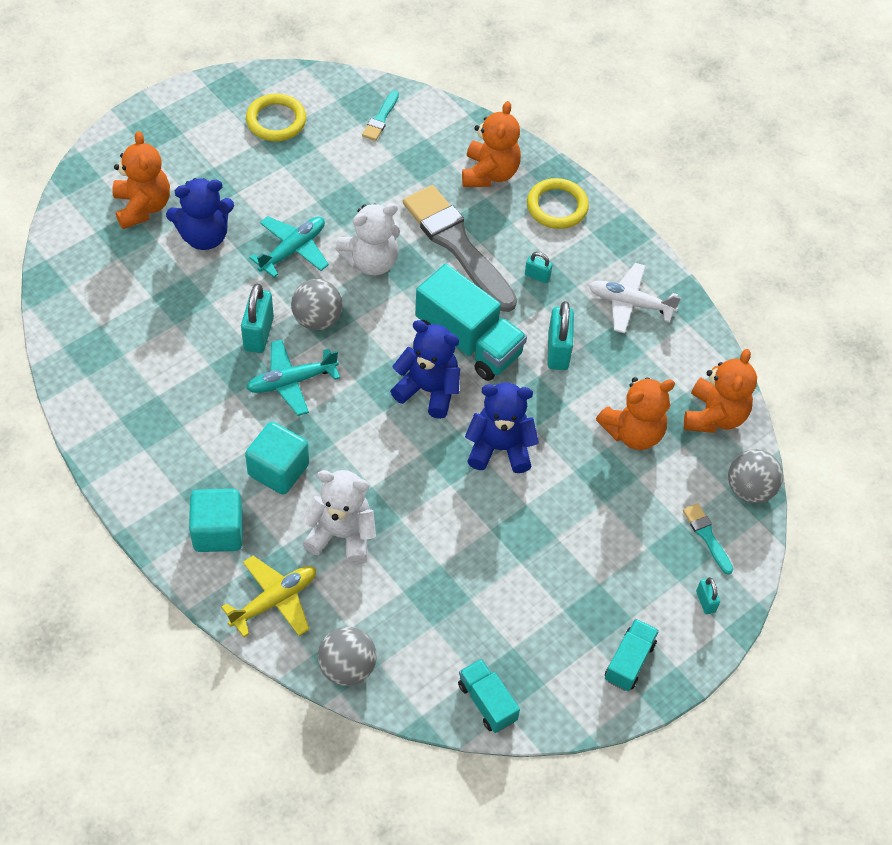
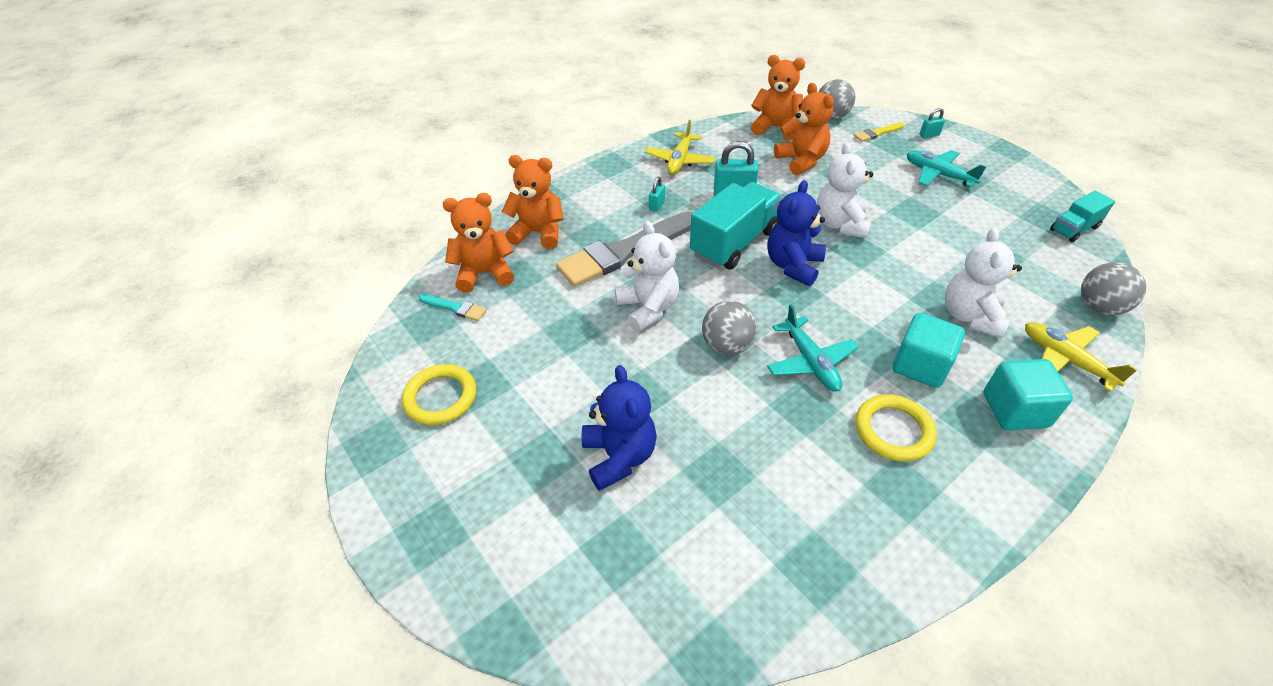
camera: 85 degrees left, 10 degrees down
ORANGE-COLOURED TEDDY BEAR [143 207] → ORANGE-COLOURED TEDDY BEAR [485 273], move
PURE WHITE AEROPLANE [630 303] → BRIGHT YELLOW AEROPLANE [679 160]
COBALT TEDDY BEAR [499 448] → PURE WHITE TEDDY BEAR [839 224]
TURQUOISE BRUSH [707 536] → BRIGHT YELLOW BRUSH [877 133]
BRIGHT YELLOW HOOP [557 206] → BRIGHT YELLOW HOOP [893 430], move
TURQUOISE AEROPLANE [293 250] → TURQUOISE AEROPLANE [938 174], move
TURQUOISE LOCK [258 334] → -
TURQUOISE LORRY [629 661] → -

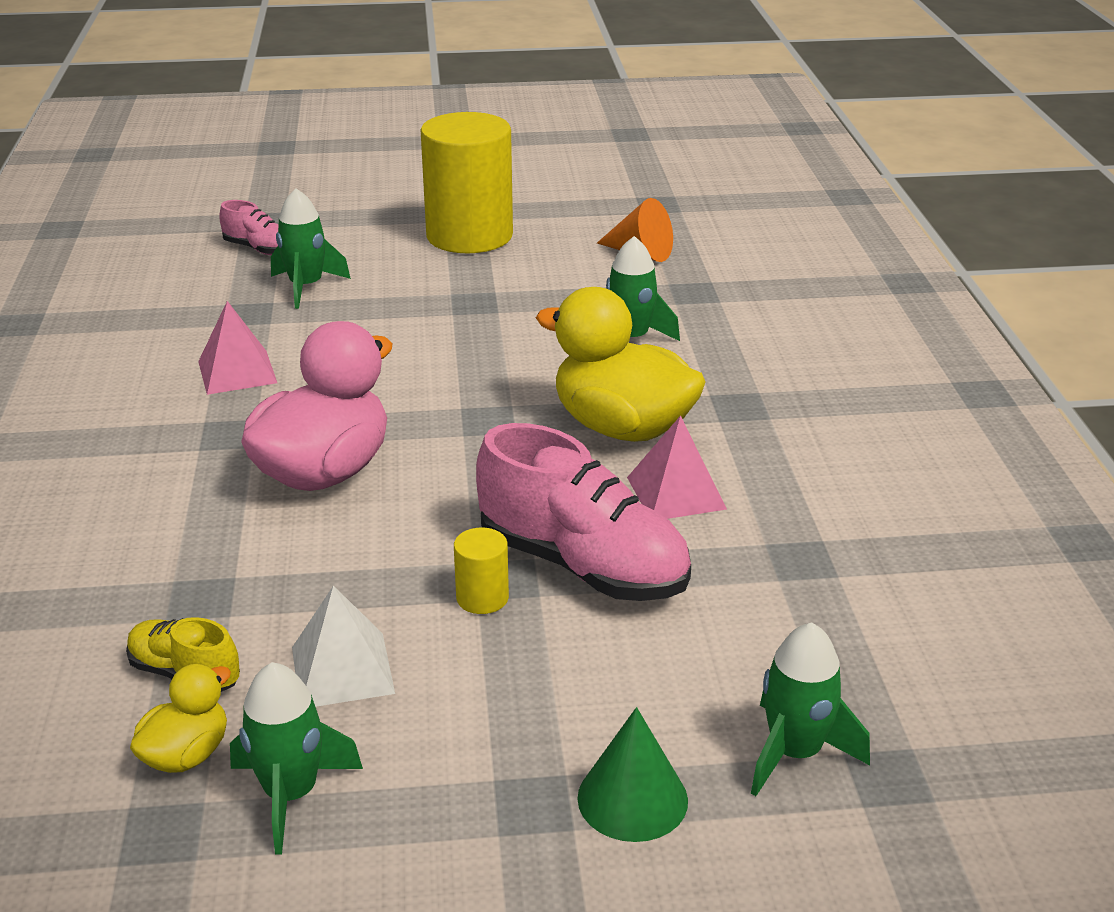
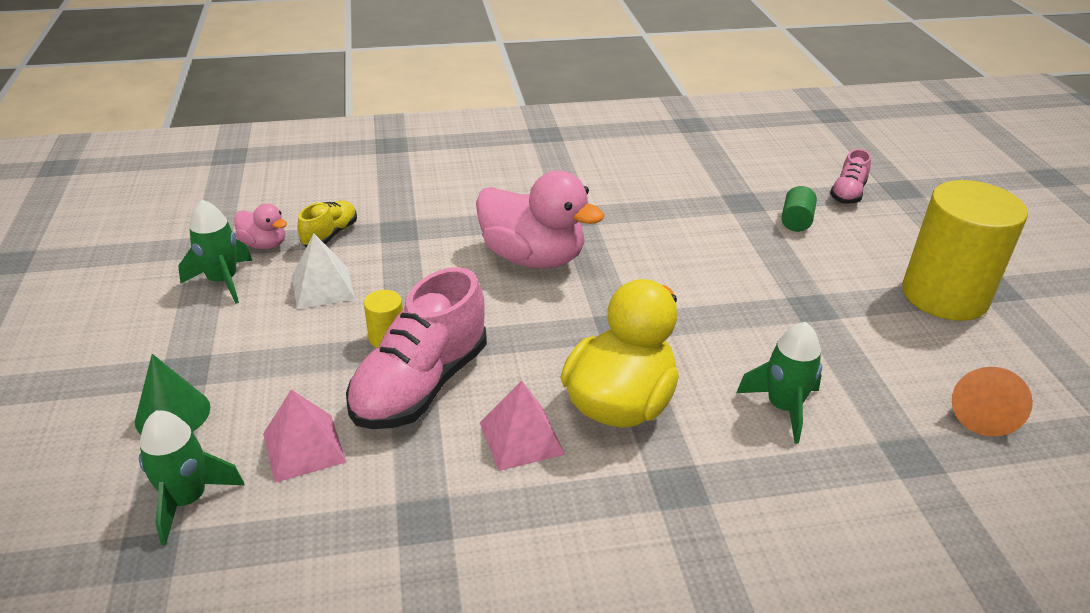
camera: 85 degrees right, 5 degrees up
BRIGHT YELLOW RUBBER DUCK [186 755] → PINK RUBBER DUCK [264 244]
PINK PYRAMID [237 372] → PINK PYRAMID [303 447], move
EMERALD TOY ROCKET [306 287] → EMERALD CYLINDER [796 221]

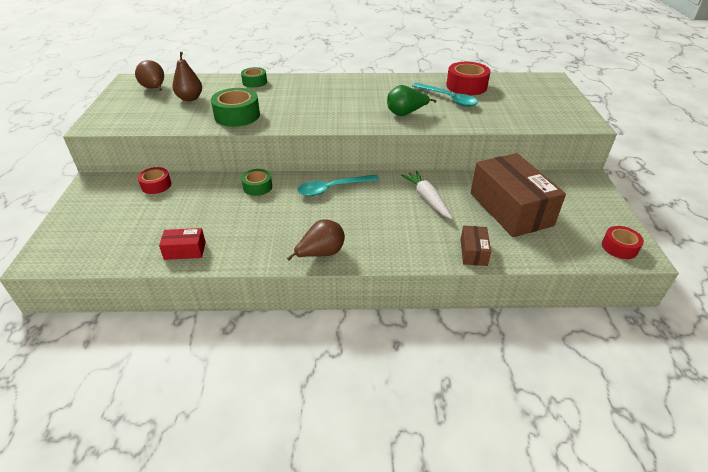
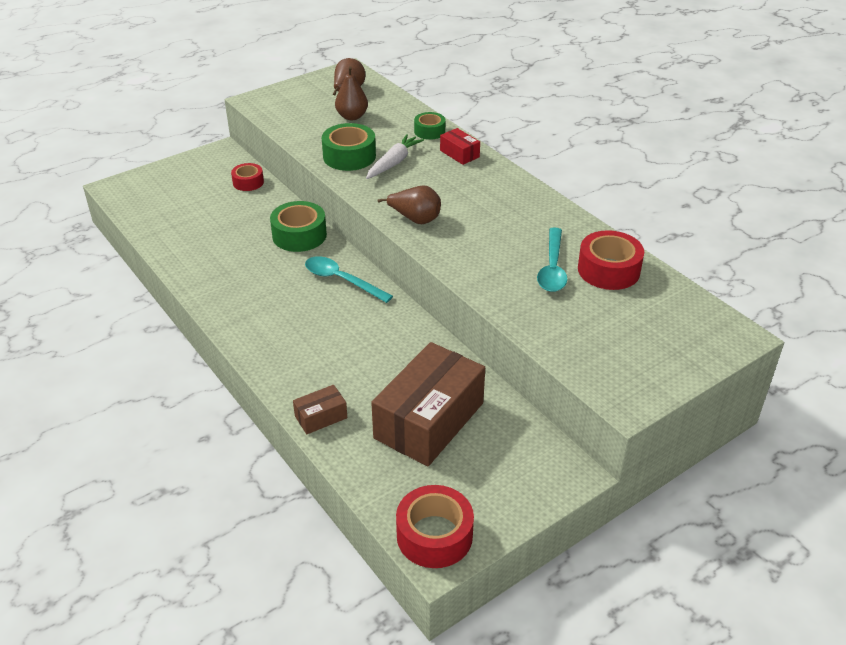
camera: 55 degrees right, 0 degrees up
EMERALD STICKY TAPE [257 187] → EMERALD STICKY TAPE [299 235], x1.63
PURE WHITE ROOT VEGETABLE [427 198] → PURE WHITE ROOT VEGETABLE [394 162], move
RUSSET PEAR FRUIT [321 253] → RUSSET PEAR FRUIT [415 219], move
RED STICKY TAPE [619 247] → RED STICKY TAPE [434 535], x1.63
RED PACKAGE [185 250] → RED PACKAGE [459 154], move
EMERALD PEAR FRUIT [405 113] → -

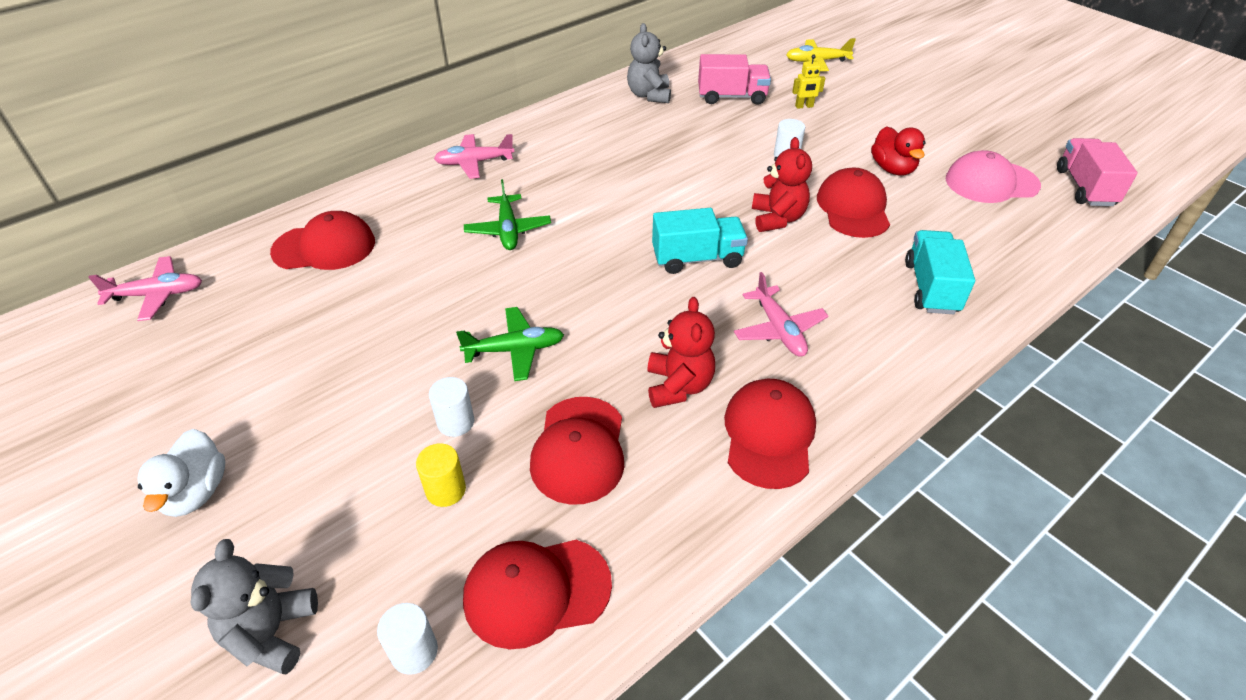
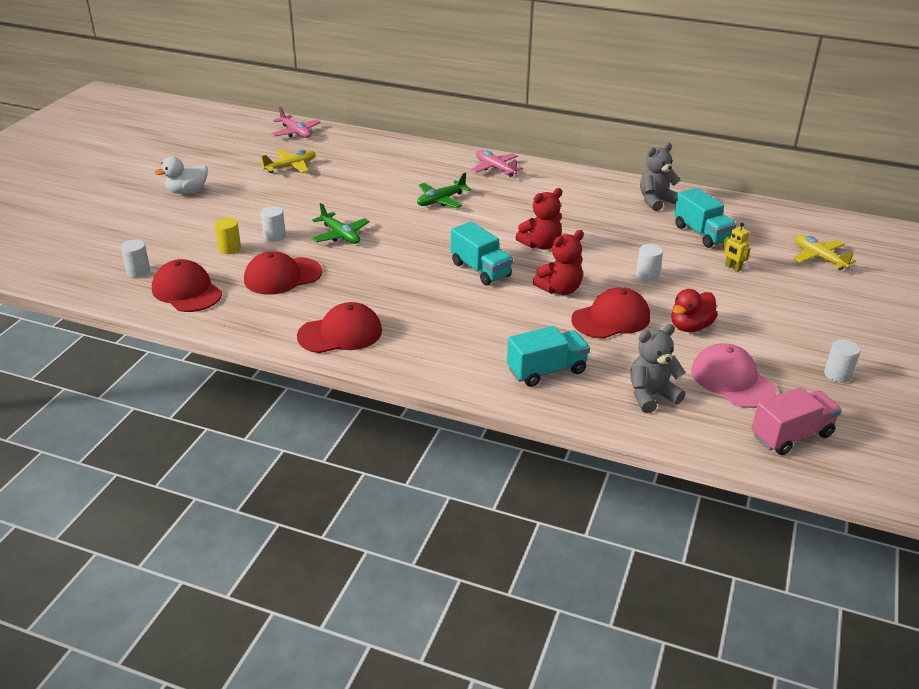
camera: 60 degrees right, 10 degrees down
- → BRIGHT YELLOW AEROPLANE [291 167]
RED TEDDY BEAR [678 386] → RED TEDDY BEAR [540 245], move
ASH-GREY TEDDY BEAR [271 632] → ASH-GREY TEDDY BEAR [651 396], move
PINK LORRY [731 97] → TURQUOISE LORRY [701 233]
- → PURE WHITE CYLINDER [837 374]
RED PEAKED CAP [324 247] → -
PINK AEROPLANE [779 330] → -

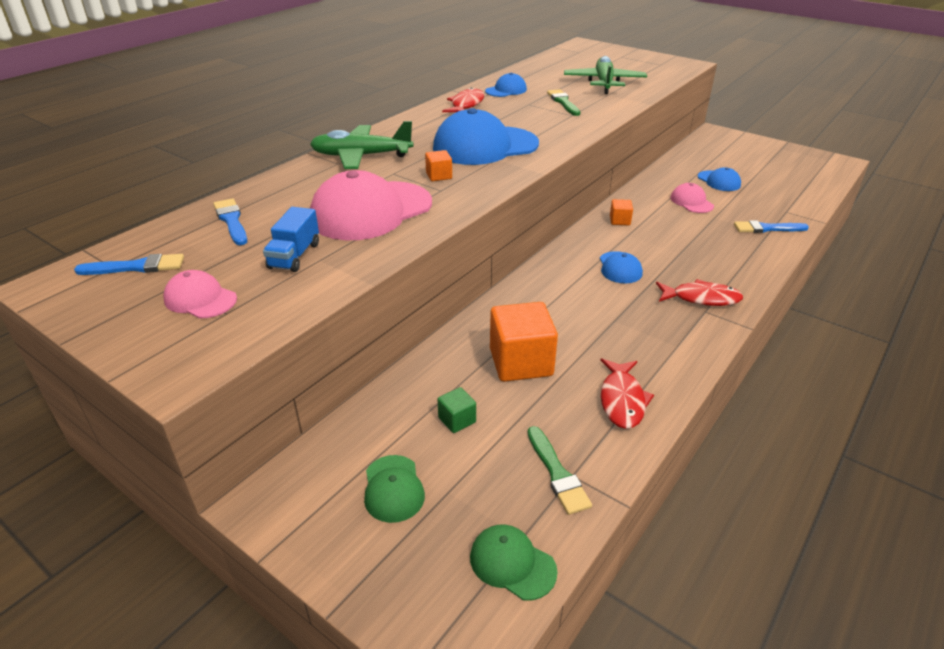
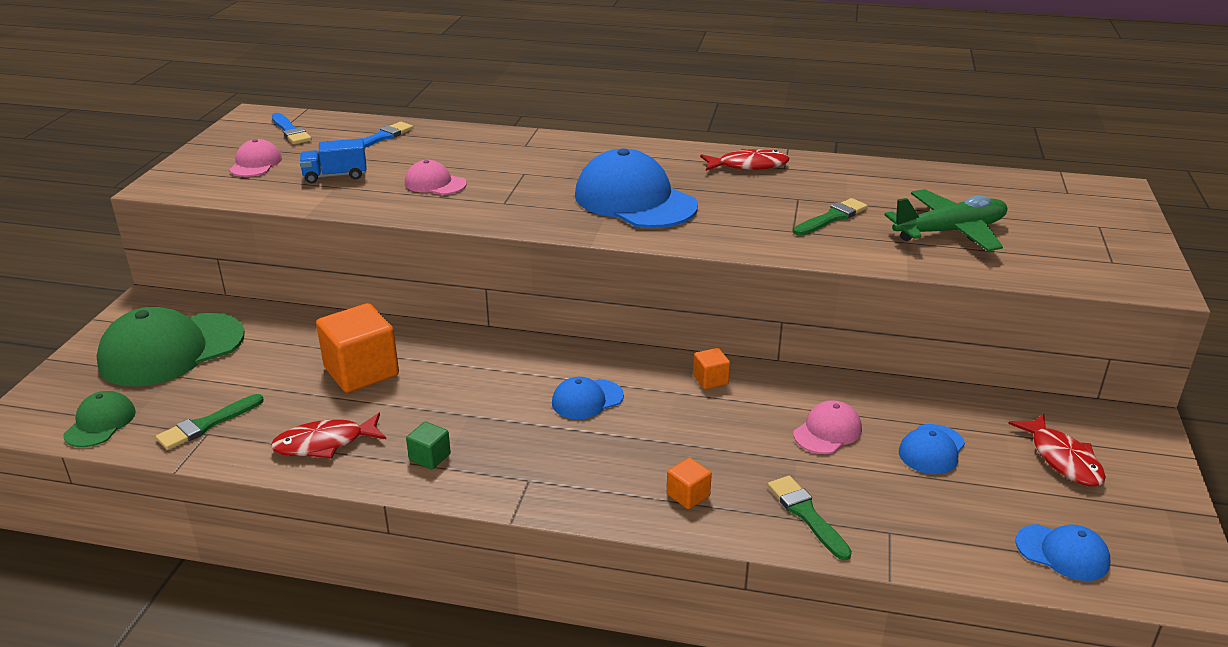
camera: 65 degrees right, 5 degrees down
EMERALD PEAKED CAP [393 488] → EMERALD PEAKED CAP [171 350], x2.02
PINK PEAKED CAP [371 211] → PINK PEAKED CAP [435 183], x0.49
EMERALD CUBE [457 420] → EMERALD CUBE [430 457], move
ORANGE-COLOURED CUBE [439 176] → ORANGE-COLOURED CUBE [688 495], move
COBALT BRUSH [767 228] → EMERALD BRUSH [807 515]
RED FISH FIGURE [701 298] → RED FISH FIGURE [1063 459], move
COBALT PEAKED CAP [506 90] → COBALT PEAKED CAP [1062 552], move
EMERALD AEROPLANE [361 156] → -

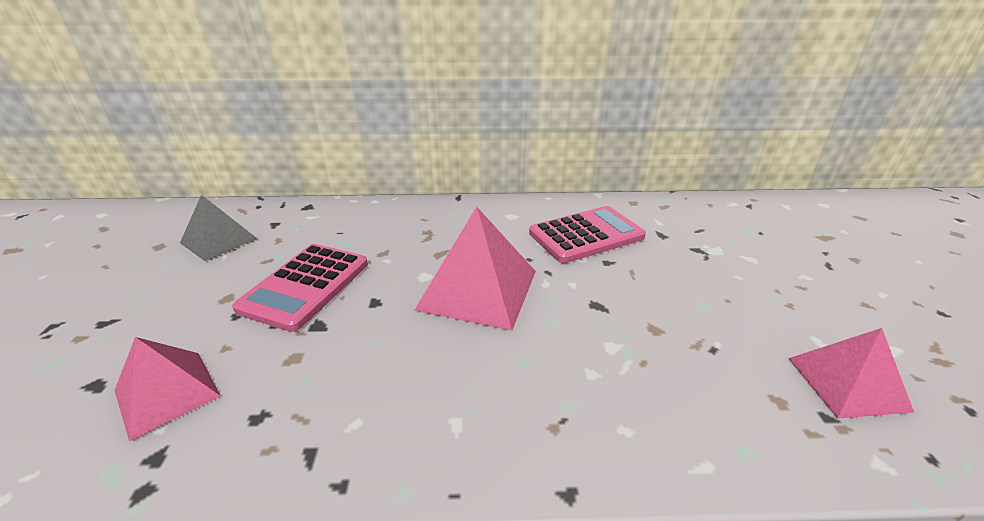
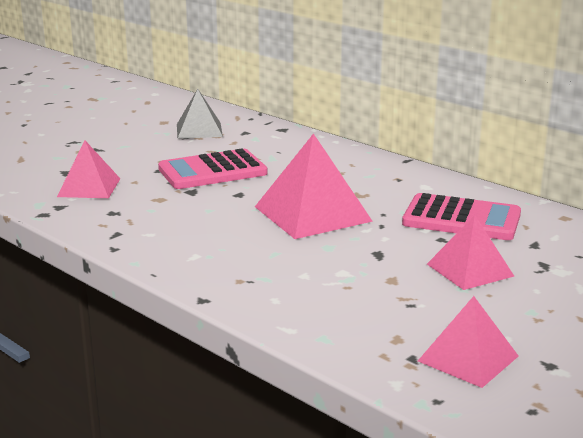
camera: 45 degrees right, 10 degrees down
- → PINK PYRAMID [470 270]

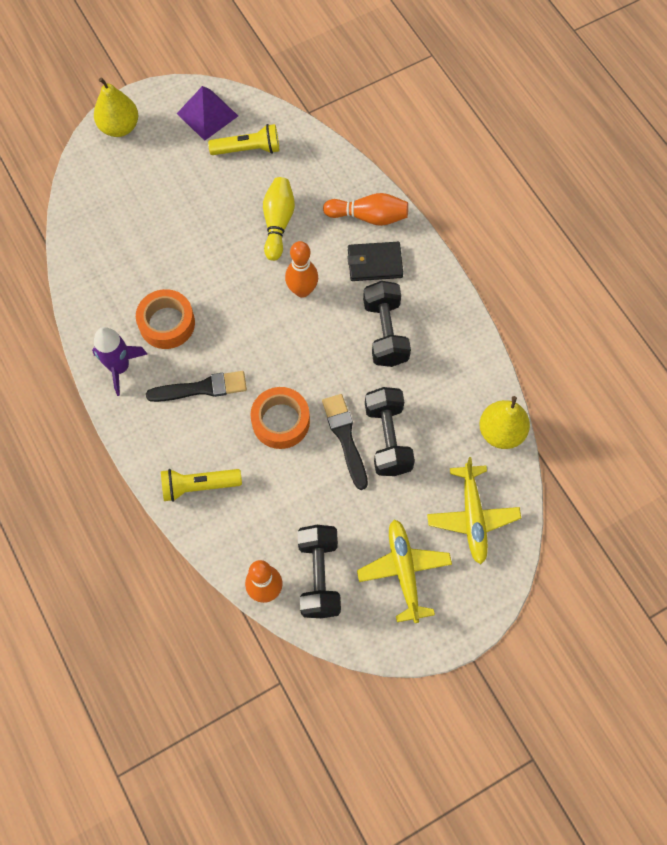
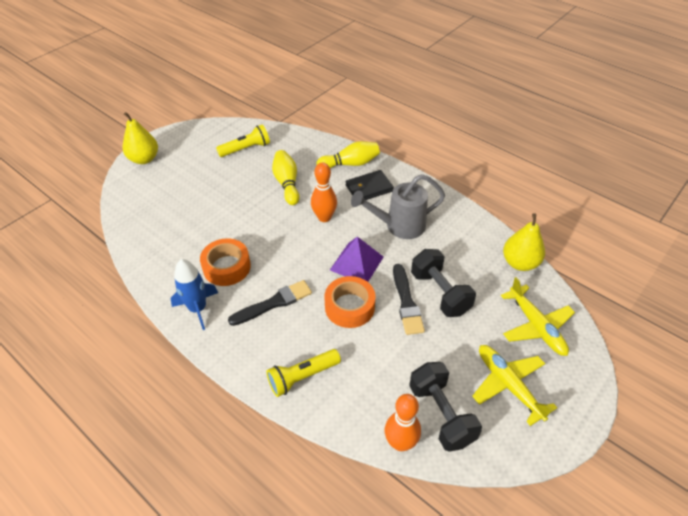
camera: 20 degrees left, 20 degrees down
ROYAL PURPLE TOY ROCKET [120 367] → COBALT TOY ROCKET [198 309]
ORANGE-COLOURED SKITTLE [368 216] → BRIGHT YELLOW SKITTLE [350 164]
ROYAL PURPLE PYRAMID [207 114] → ROYAL PURPLE PYRAMID [356 263], move
BLACK DUMBBELL [385 332] → ASH-GREY WATERING POT [399 226]
BLACK BRUSH [345 437] → BLACK BRUSH [406 302], 150 degrees counterclockwise

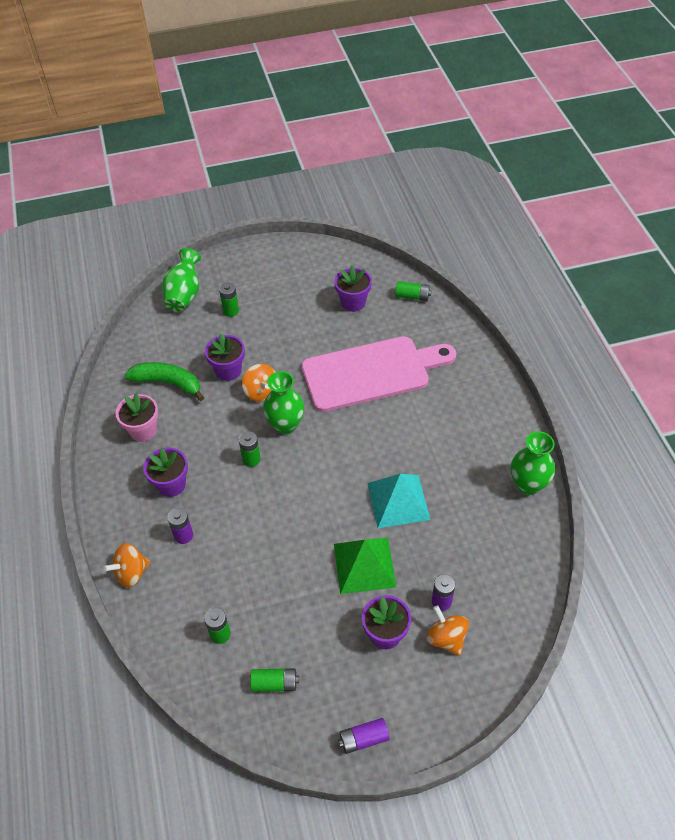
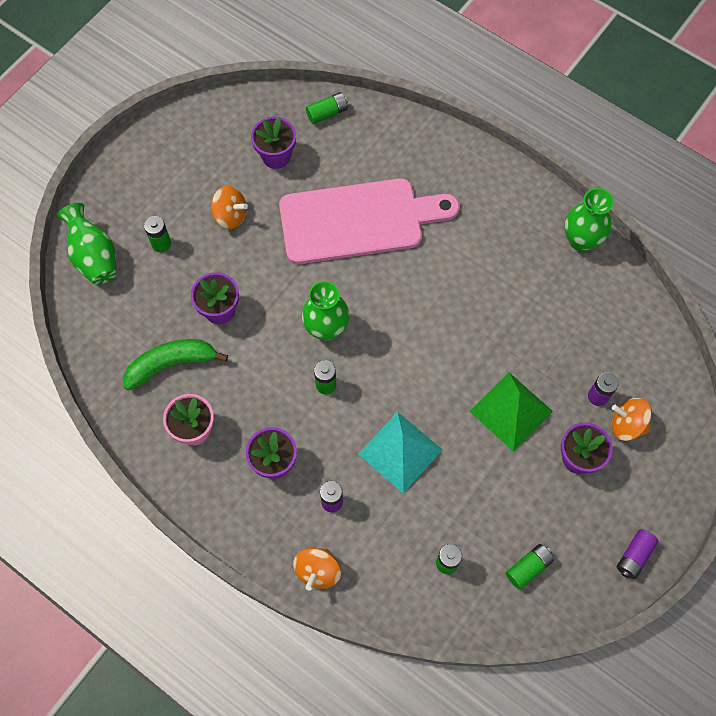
camera: 40 degrees left, 15 degrees up
ORANGE-COLOURED TOY TOP [261 392] → ORANGE-COLOURED TOY TOP [230 216], move
PINK CHOPPING BOARD [371 373] → PINK CHOPPING BOARD [358 220], 45 degrees clockwise
TURQUOISE PYRAMID [398 501] → TURQUOISE PYRAMID [400 451], move

